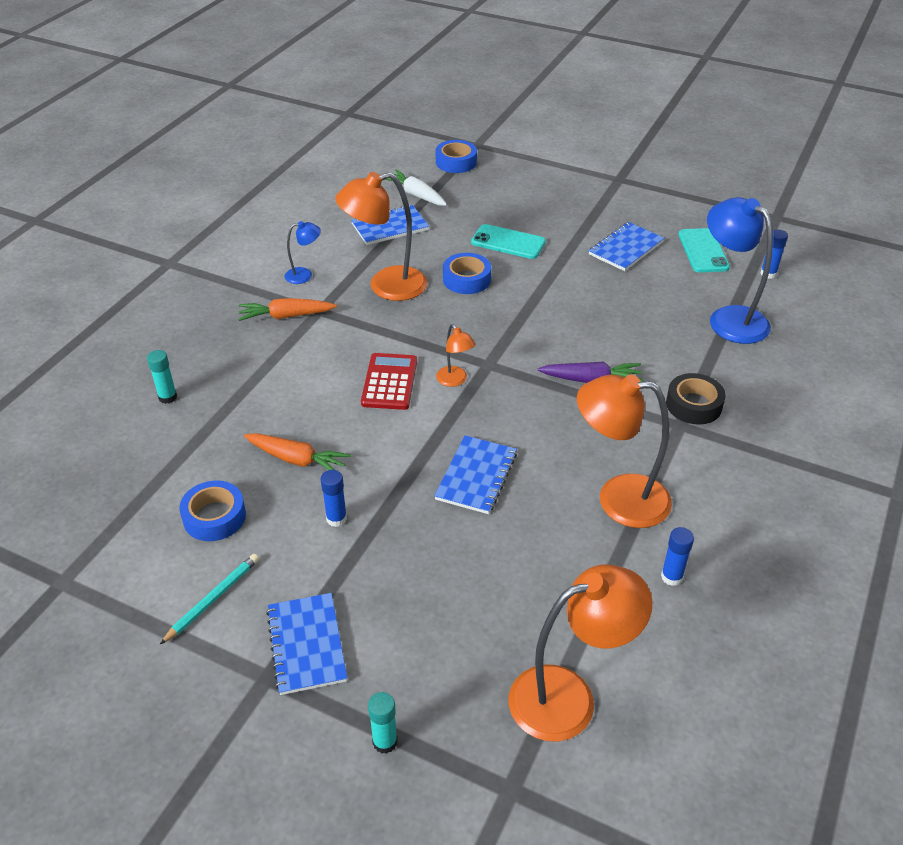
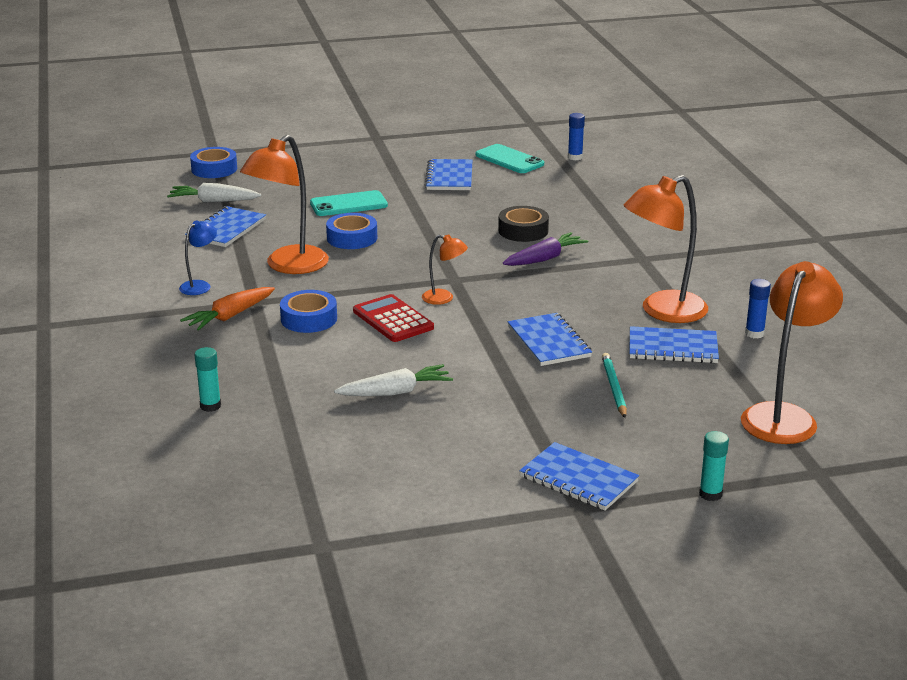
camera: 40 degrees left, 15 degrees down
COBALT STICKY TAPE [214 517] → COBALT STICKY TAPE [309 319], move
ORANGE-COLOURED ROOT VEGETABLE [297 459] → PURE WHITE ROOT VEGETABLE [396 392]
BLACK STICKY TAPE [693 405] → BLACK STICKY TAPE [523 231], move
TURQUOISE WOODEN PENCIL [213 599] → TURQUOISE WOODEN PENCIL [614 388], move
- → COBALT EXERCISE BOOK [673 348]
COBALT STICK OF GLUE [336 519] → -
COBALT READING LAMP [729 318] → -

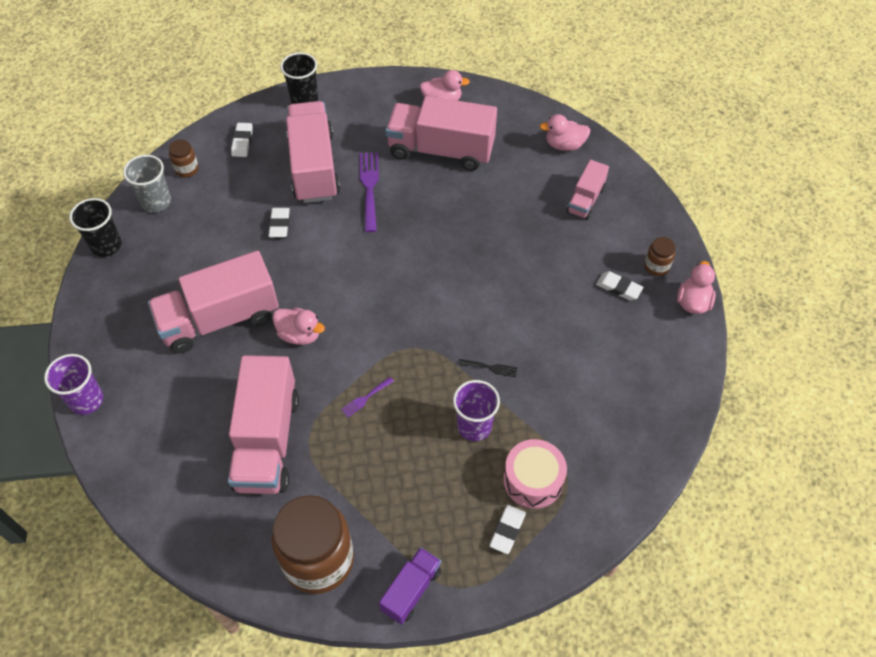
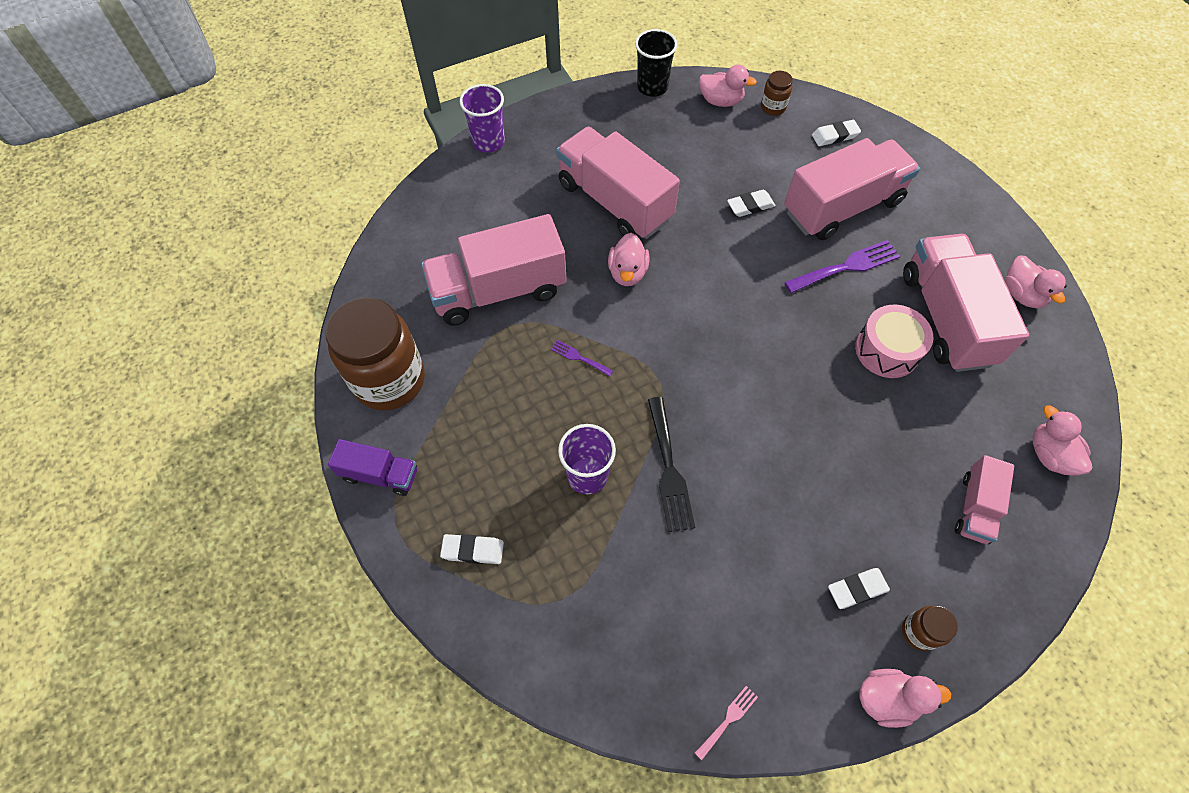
camera: 70 degrees right, 5 degrees up
BLACK FORK [490 368] → BLACK FORK [669 469], x1.97
- → PINK FORK [728 719]
ASH-GREY BEAKER [156 202] → PINK RUBBER DUCK [720 101]
PURE WHITE PENCIL ERASER [618 288] → PURE WHITE PENCIL ERASER [857 589], 60 degrees clockwise
PINK SNARE DRUM [533 480] → PINK SNARE DRUM [887 350], move
PINK LORRY [585 200] → PINK LORRY [975 507], 75 degrees counterclockwise
BLACK BEAKER [304 99] → -

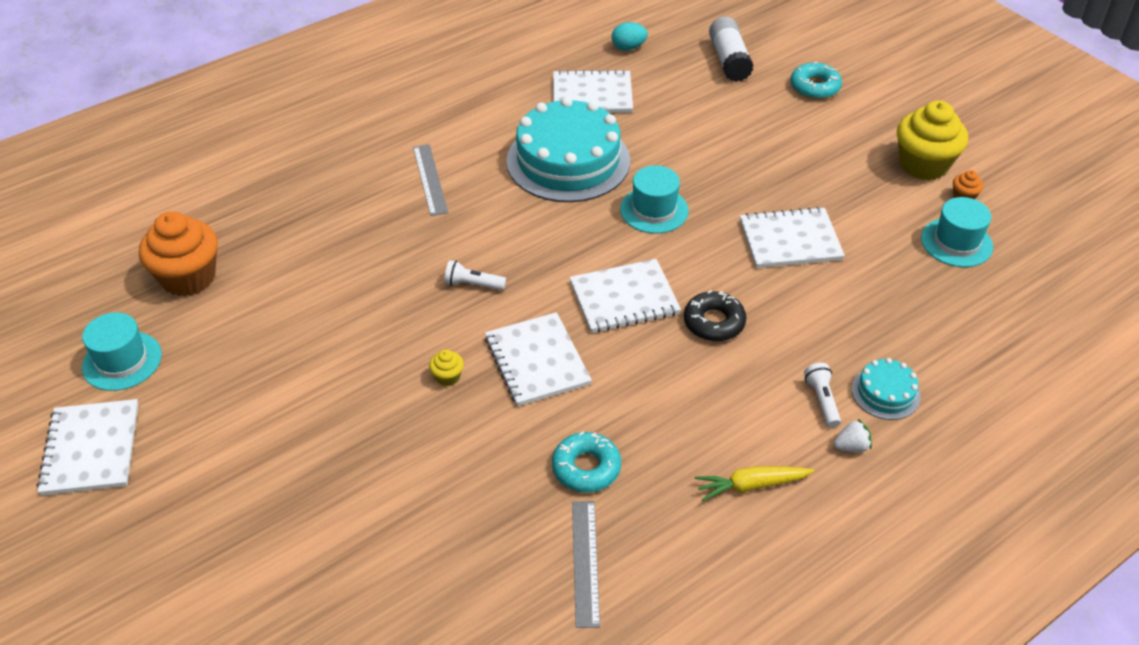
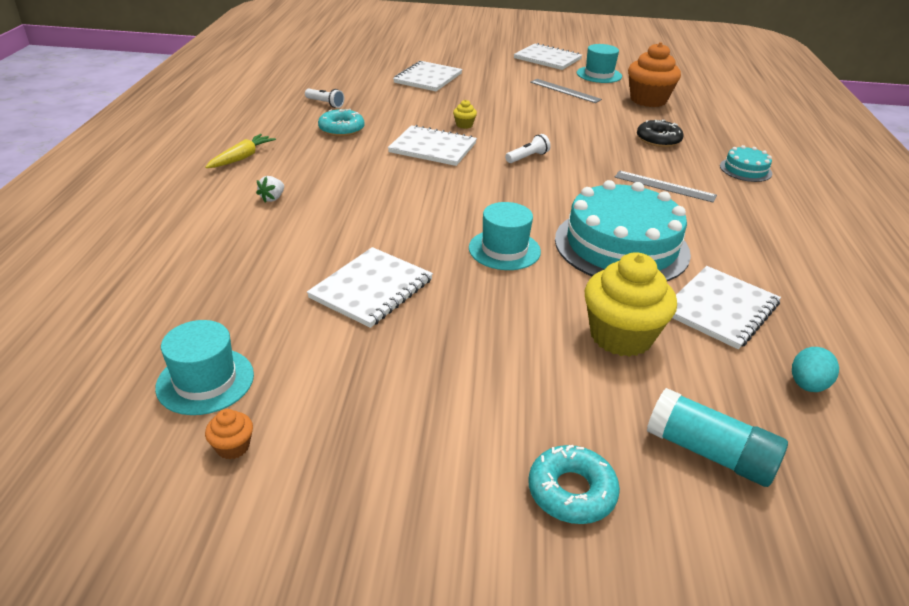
camera: 130 degrees right, 10 degrees down
PURE WHITE TOY STRAWBERRY [851 446] → PURE WHITE TOY STRAWBERRY [272 198], move
PURE WHITE POCKET TORCH [821 400] → PURE WHITE POCKET TORCH [325 103], move
PURE WHITE EXERCISE BOOK [624 298] → PURE WHITE EXERCISE BOOK [428 78], move
ASH-GREY RULER [585 562] → ASH-GREY RULER [565 91], move
BRIGHT YELLOW CUPCAKE [923 165] → BRIGHT YELLOW CUPCAKE [621 336], move
BLACK GLAZED DONUT [714 322] → BLACK GLAZED DONUT [658 139], move
PURE WHITE STICK OF GLUE [729 60] → TURQUOISE STICK OF GLUE [709 453]
TURQUOISE LAYER CAKE [885 393] → TURQUOISE LAYER CAKE [745 170], move

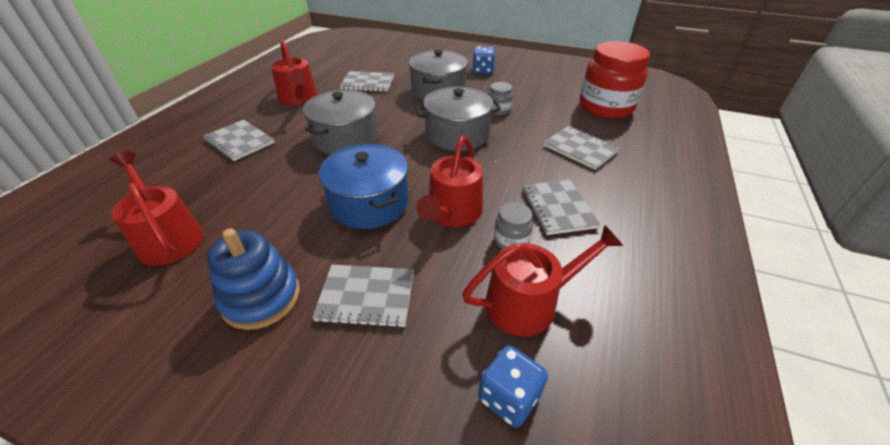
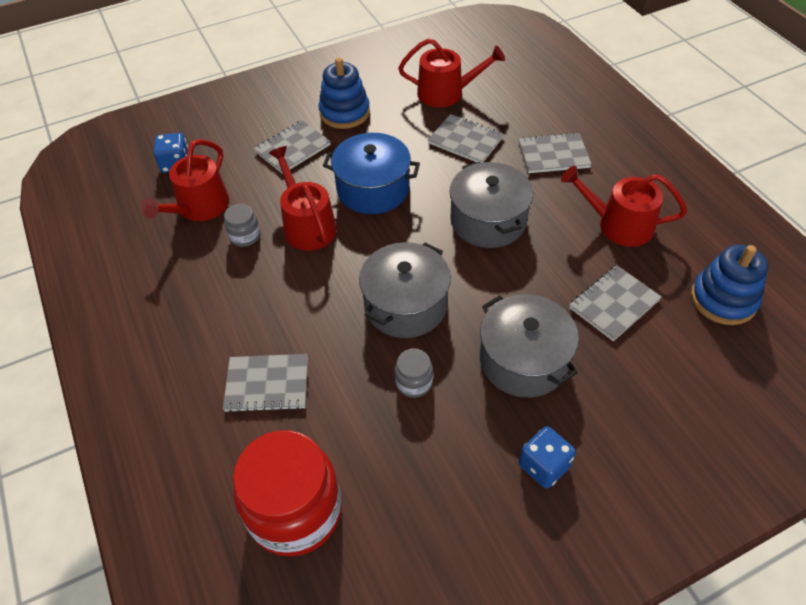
camera: 135 degrees right, 10 degrees up
ASH-GREY EXERCISE BOOK [558 208] → ASH-GREY EXERCISE BOOK [465 140], move
- → COBALT RING STACKER [723 299]

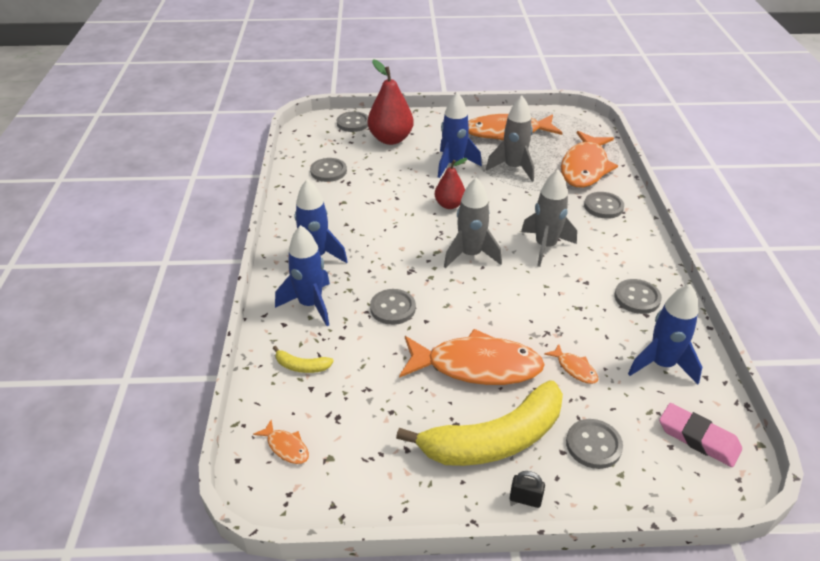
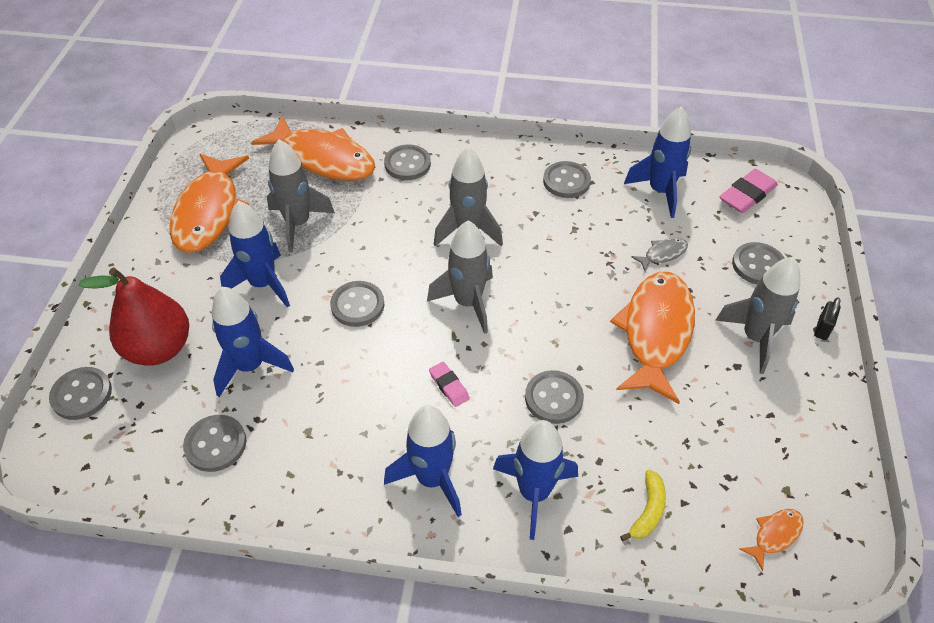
camera: 80 degrees left, 10 degrees up
- → COBALT TOY ROCKET [250 366]
RED PEAR FRUIT [449 205] → ASH-GREY SHIRT BUTTON [357 305]
- → PINK PENCIL ERASER [449 386]
ORANGE-COLOURED FISH FIGURE [574 368] → ASH-GREY FISH FIGURE [662 254]
BRIGHT YELLOW BANANA FRUIT [494 440] → ASH-GREY TOY ROCKET [755 338]

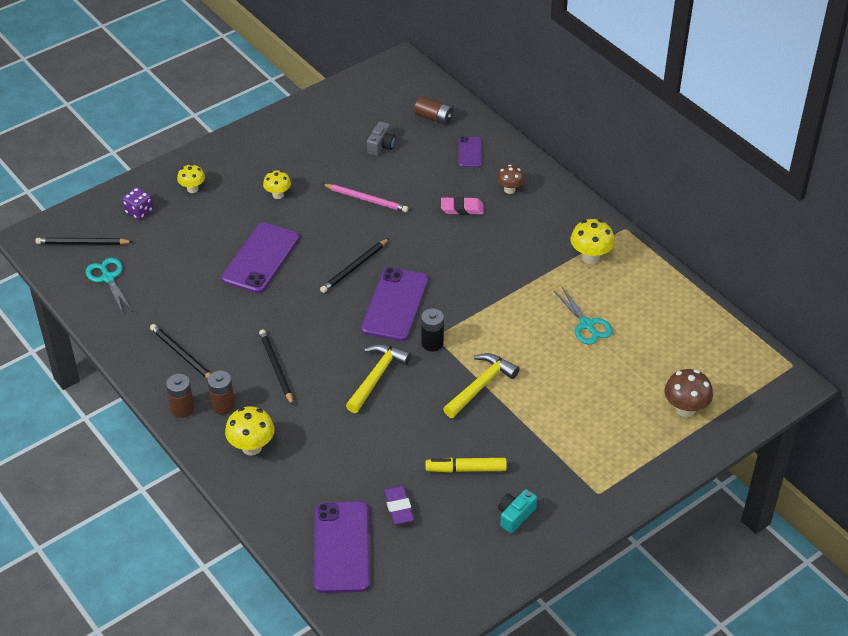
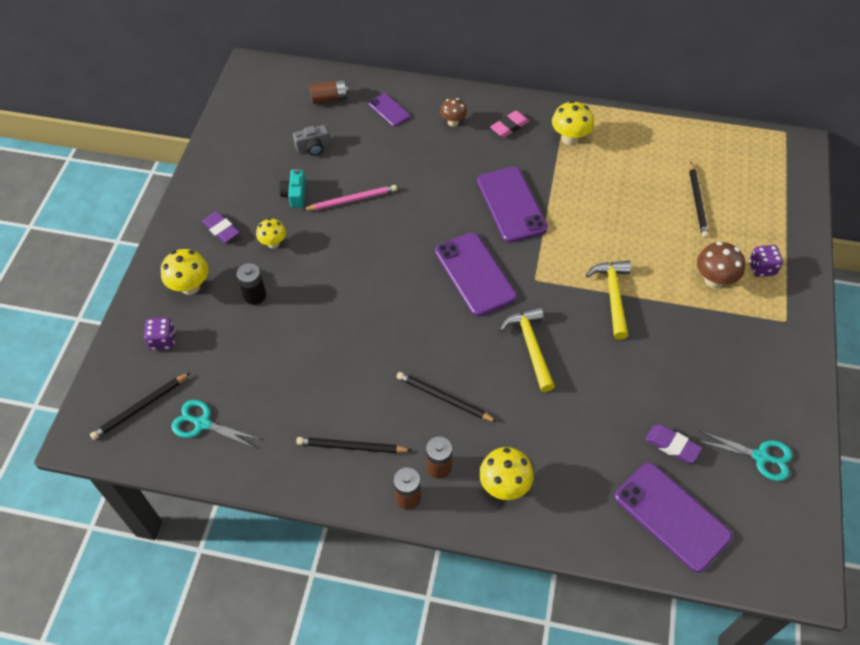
camera: 40 degrees left, 10 degrees up
BRIGHT YELLOW TOADSTOOL [192 189] → BRIGHT YELLOW TOADSTOOL [190 286], x1.51
- → ROYAL PURPLE PENCIL ERASER [221 229]
BLACK AA BATTERY [432 343] → BLACK AA BATTERY [255 295], move
TURQUOISE CAMERA [515 515] → TURQUOISE CAMERA [295 194], move
ASH-GREY CAMERA [381 146] → ASH-GREY CAMERA [313 147], 90 degrees clockwise
ROYAL PURPLE PHONE [261 258] → ROYAL PURPLE PHONE [511 204], move
PINK PENCIL ERASER [462 209] → PINK PENCIL ERASER [509 126], move
BLACK WOODEN PENCIL [354 267] → BLACK WOODEN PENCIL [697 202], move
RUSSET TOADSTOOL [685 409] → RUSSET TOADSTOOL [714 280], move
TURQUOISE PAIR OF SCISSORS [587 325] → TURQUOISE PAIR OF SCISSORS [760 457], move
- → ROYAL PURPLE DICE [762 268]
BRIGHT YELLOW MARKER PEN [466 469] → -

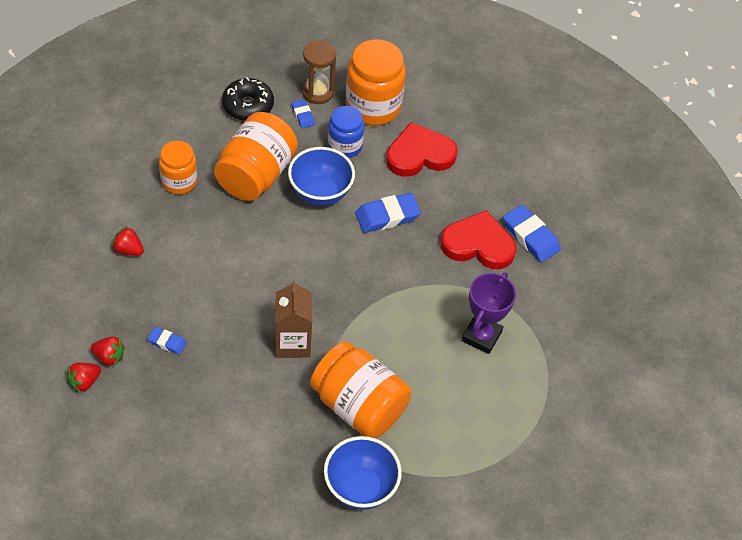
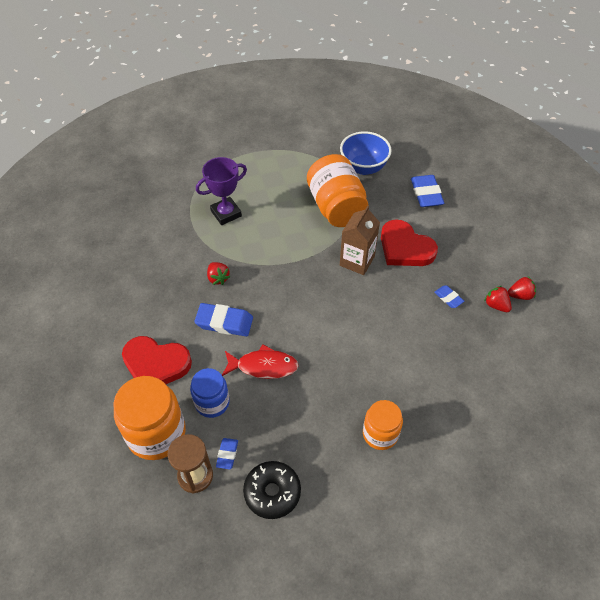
camera: 145 degrees left, 0 degrees up
RED TOY STRAWBERRY [128 250] → RED TOY STRAWBERRY [218 278], move
COBALT SERVING BOWL [320 193] → RED FISH FIGURE [263 366]
RED HEART [478 244] → RED HEART [405 248], move
COBALT PENCIL ERASER [530 236] → COBALT PENCIL ERASER [426 194], move
ORANGE-COLOURED PRESERVE JAR [256 175] → -

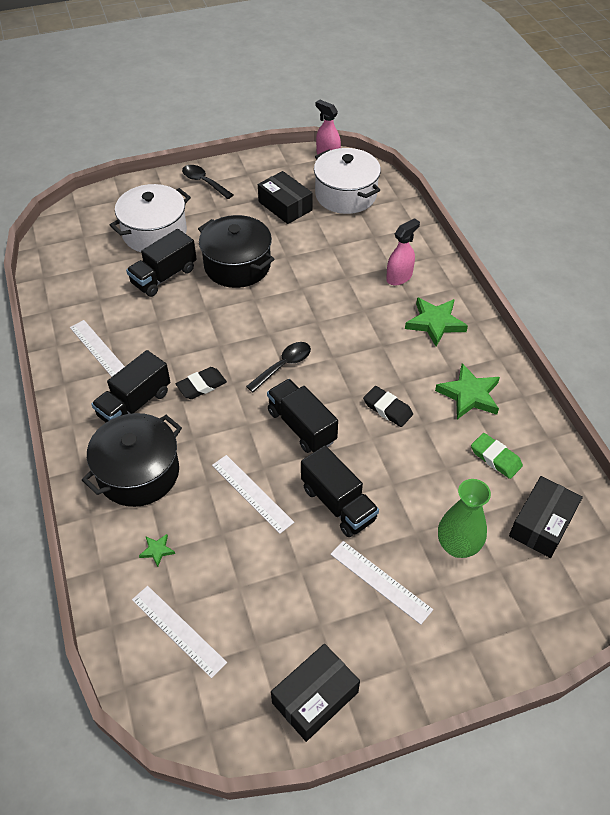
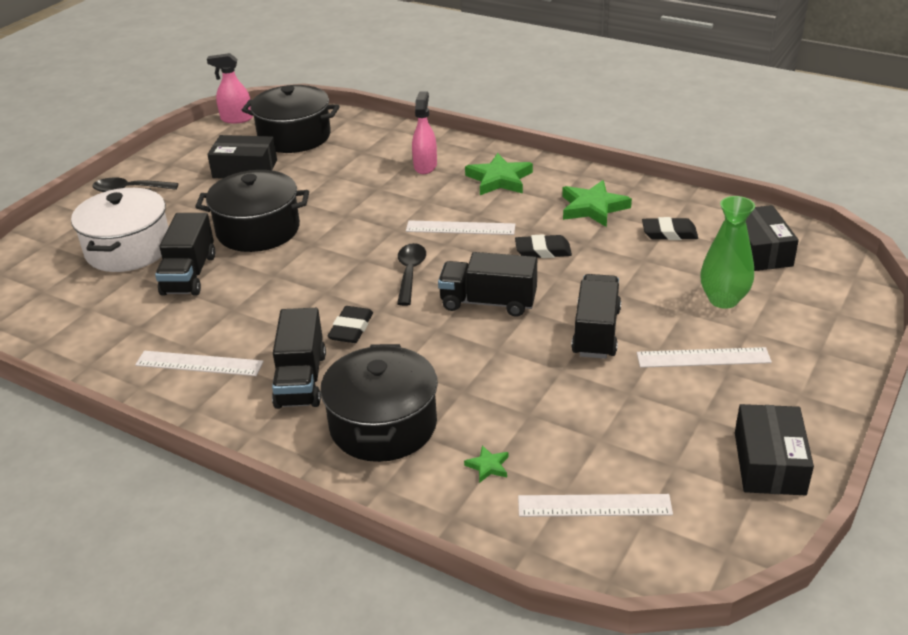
camera: 40 degrees left, 15 degrees down
PURE WHITE COOKING POT [346 195] → BLACK COOKING POT [294 137]
PURE WHITE RULER [252 493] → PURE WHITE RULER [460 228], move
BLACK LORRY [338 504] → BLACK LORRY [596 332], 90 degrees counterclockwise
EMERALD PENCIL ERASER [495 458] → BLACK PENCIL ERASER [669 233]

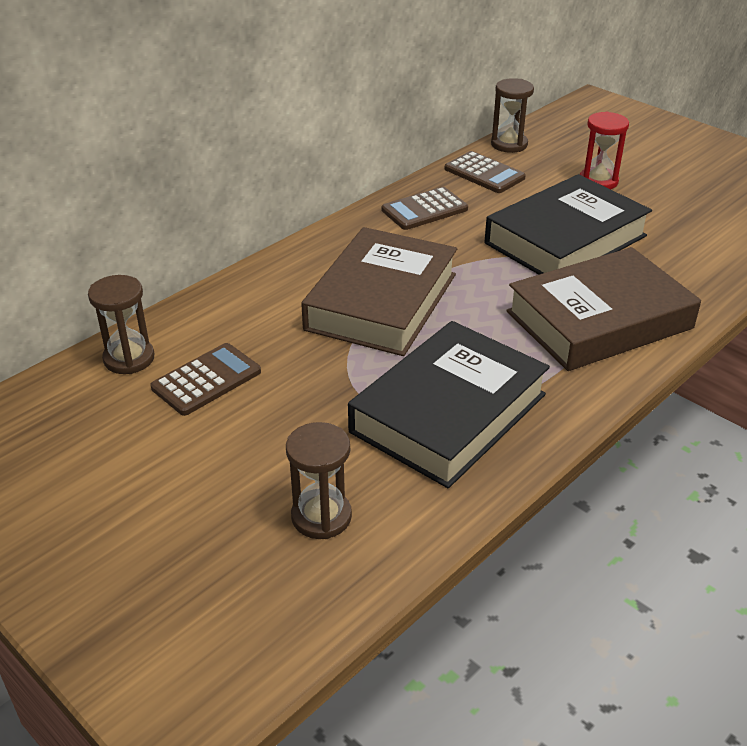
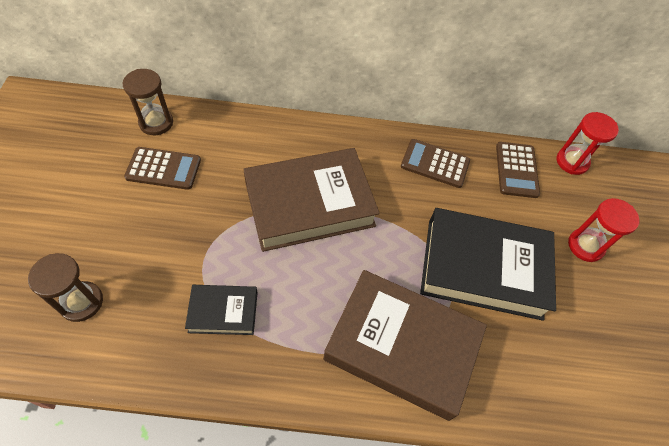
camera: 45 degrees right, 20 degrees up
BLACK HARDBACK [448 413] → BLACK HARDBACK [223 312], x0.49
RUSSET SAND TIMER [509 144] → RED SAND TIMER [572 162]

